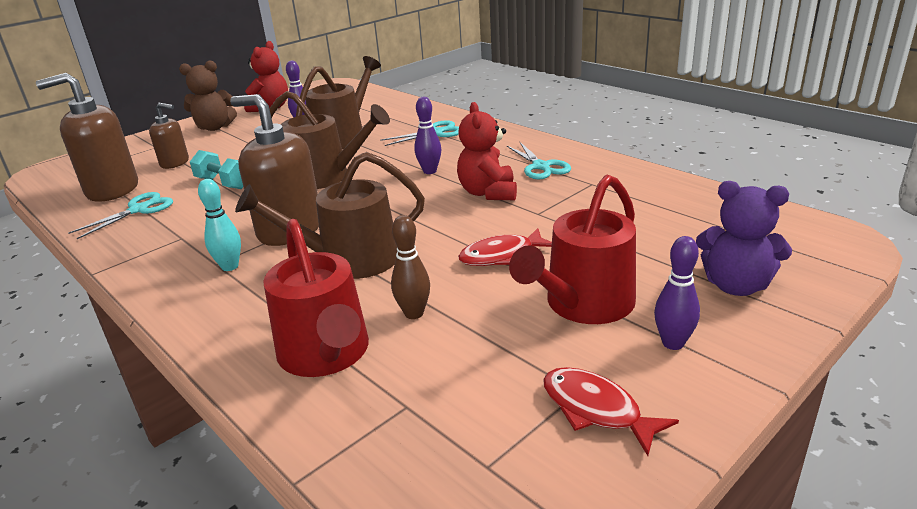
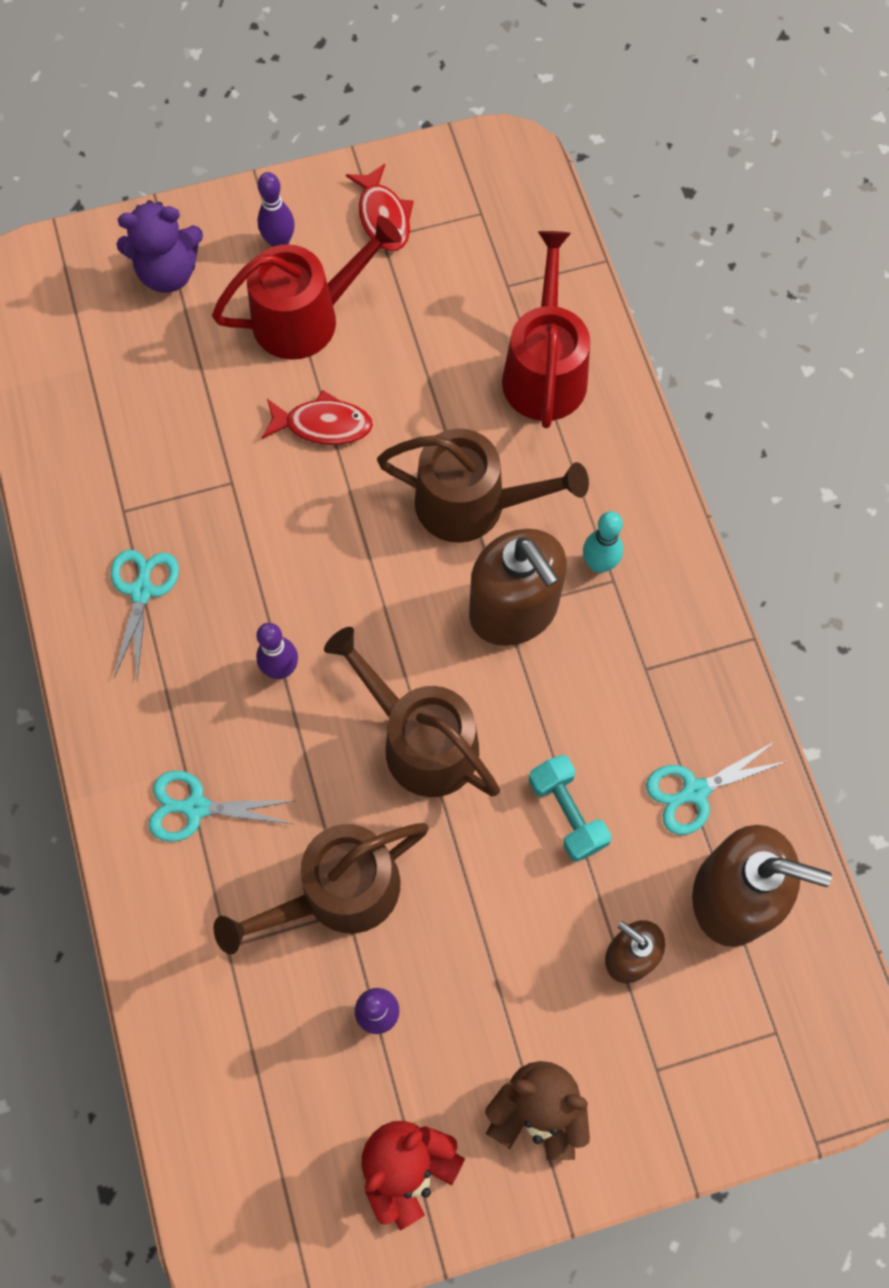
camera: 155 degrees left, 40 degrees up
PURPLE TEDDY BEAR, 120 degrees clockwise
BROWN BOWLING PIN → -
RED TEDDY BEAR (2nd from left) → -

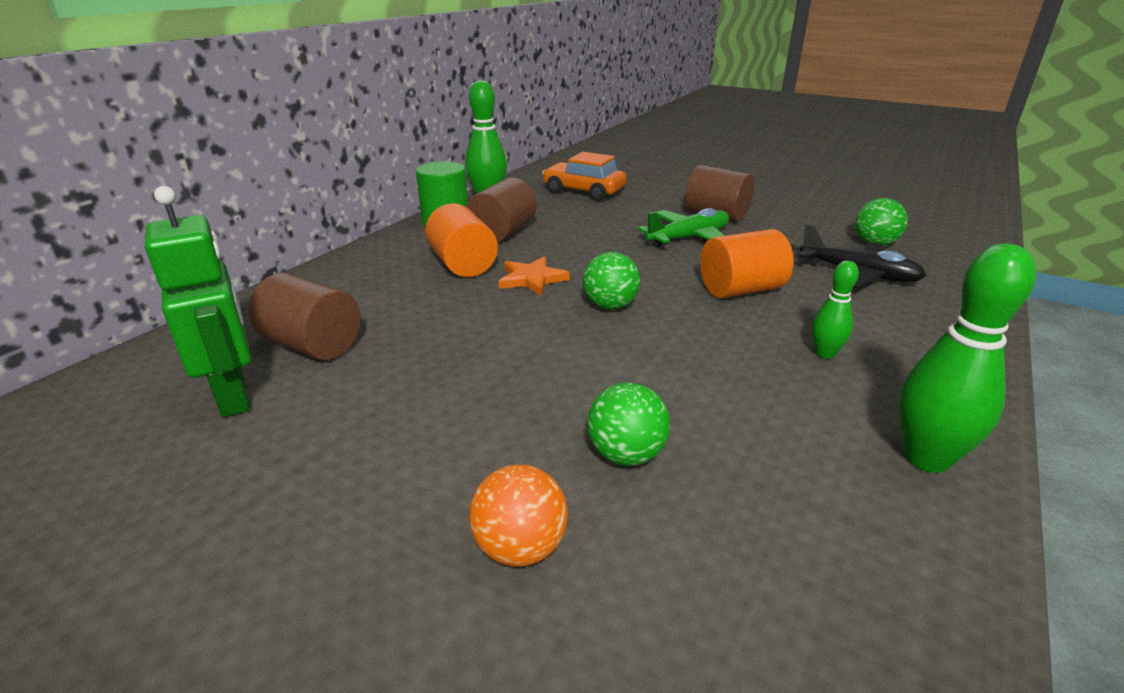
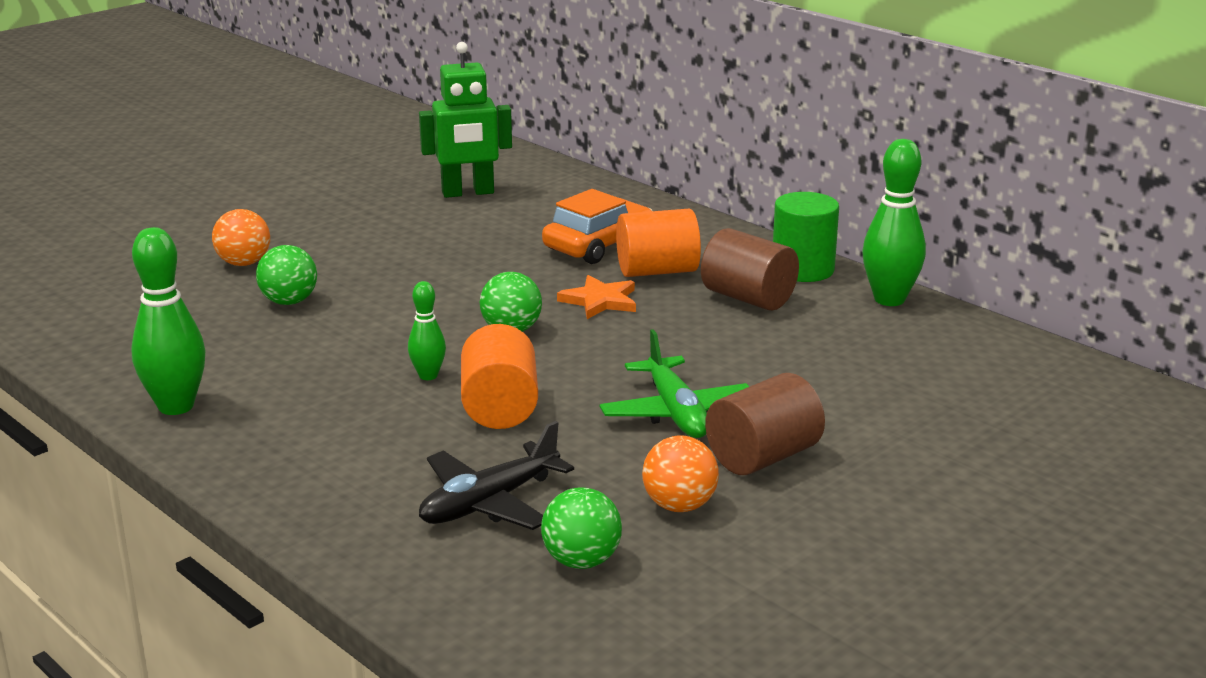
camera: 105 degrees right, 5 degrees down
GREEN BOWLING PIN (2nd from left), moved
ORANGE CAR, moved
- → ORANGE BALL (2nd from left)
BROWN CYLINDER (1st from left) → -

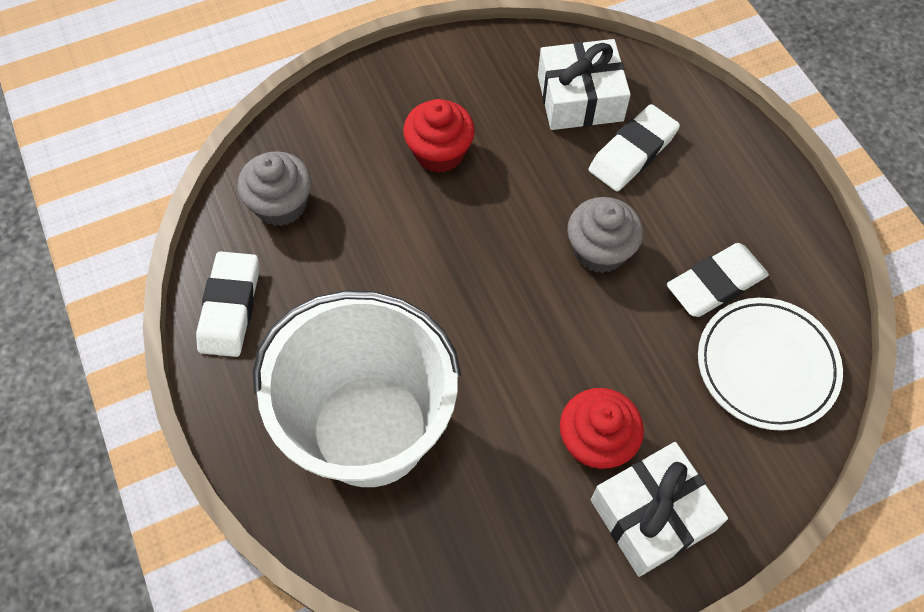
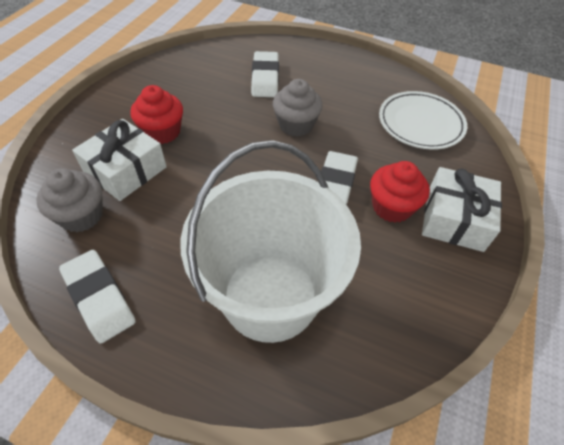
camera: 45 degrees left, 10 degrees down
WHITE GIFT (1st from left), moved
WHITE ERASER (3rd from left), moved

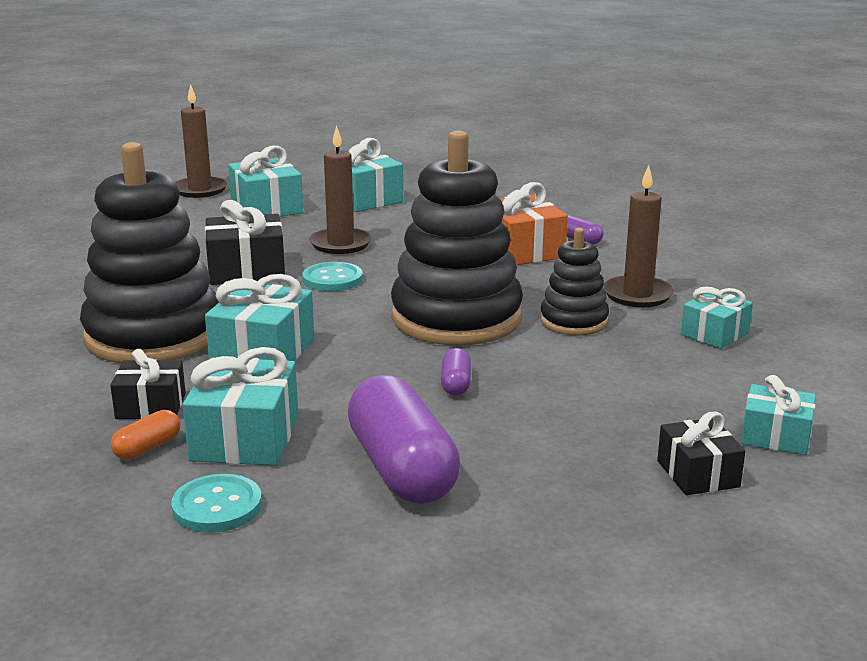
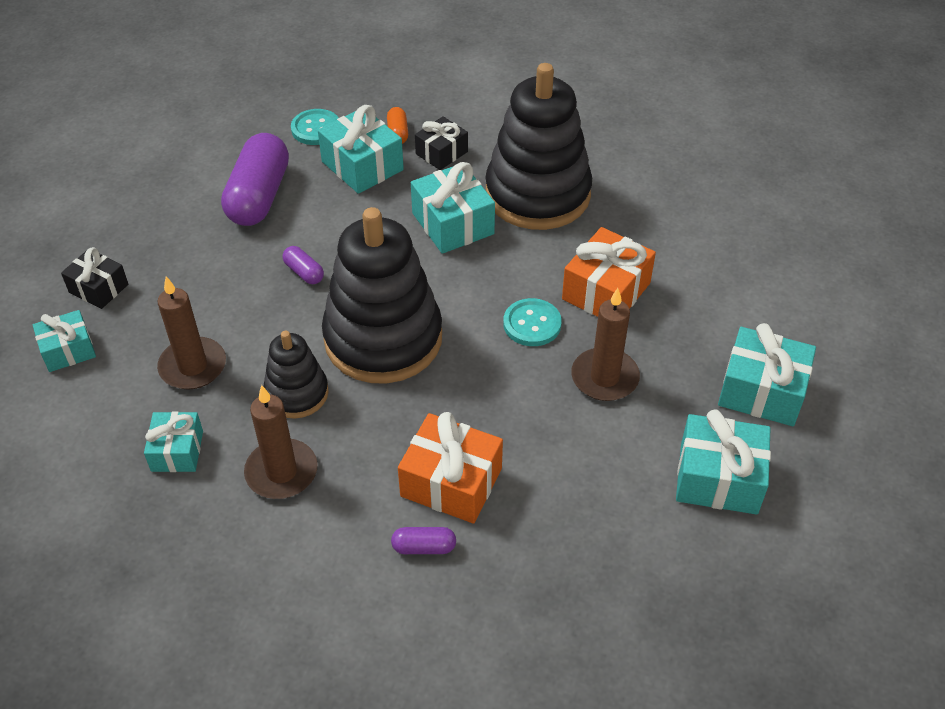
camera: 135 degrees right, 25 degrees up
BROWN CANDLE (1st from left), moved
PURPLE CAPSULE (1st from left), 75 degrees clockwise
BLACK GIFT (2nd from left) → ORANGE GIFT (2nd from left)

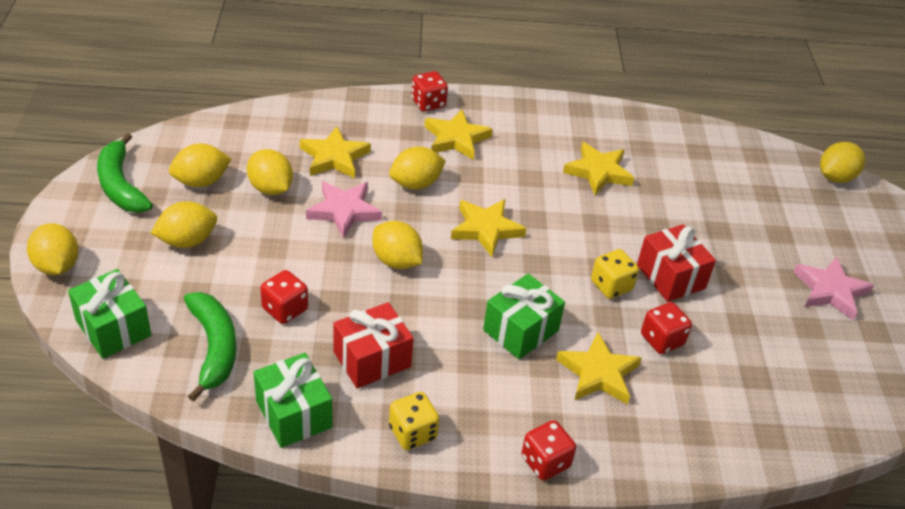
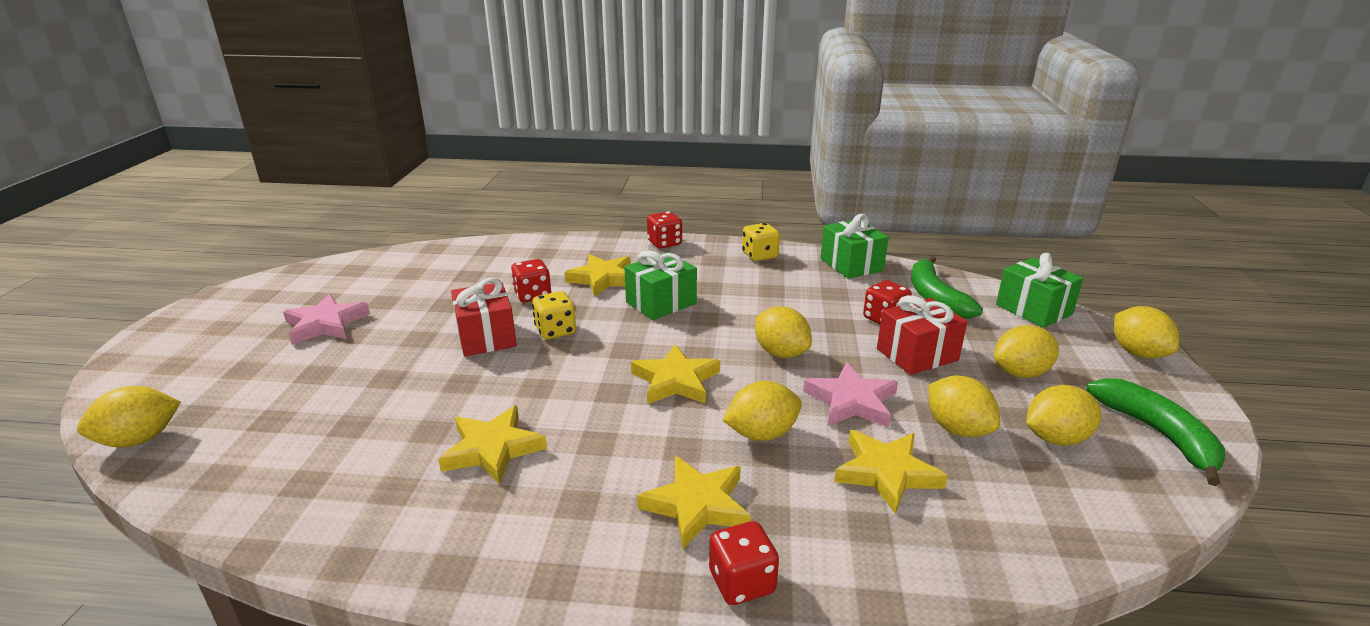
camera: 170 degrees left, 15 degrees down
RED GIFT (1st from left in the first image) → RED GIFT (2nd from left), moved

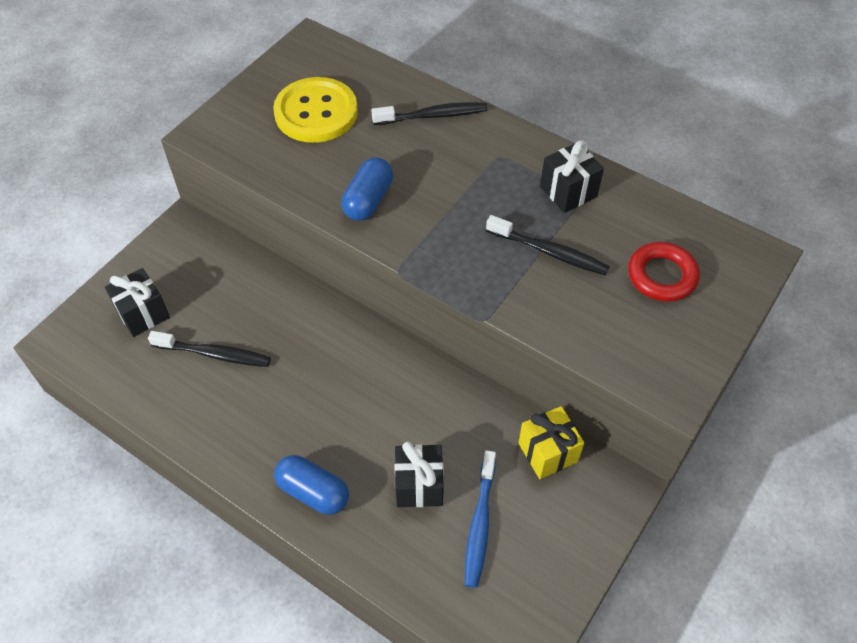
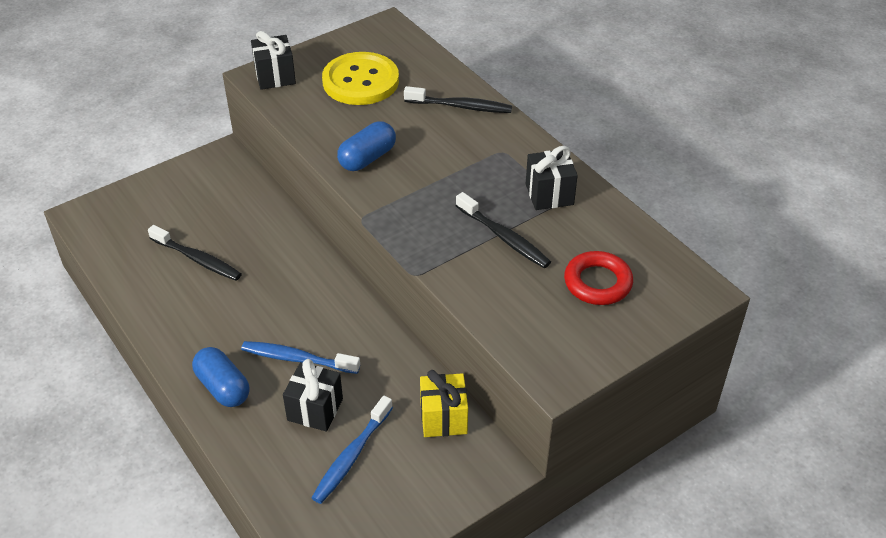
camera: 20 degrees right, 10 degrees down
- → BLUE TOOTHBRUSH (1st from left)
BLACK GIFT (1st from left), moved

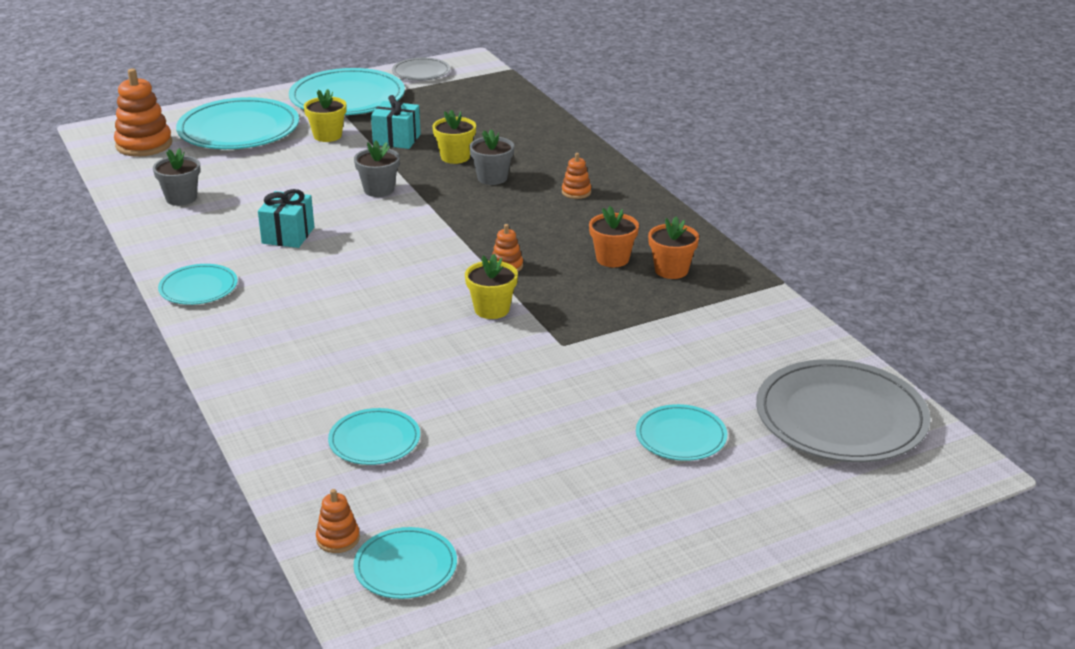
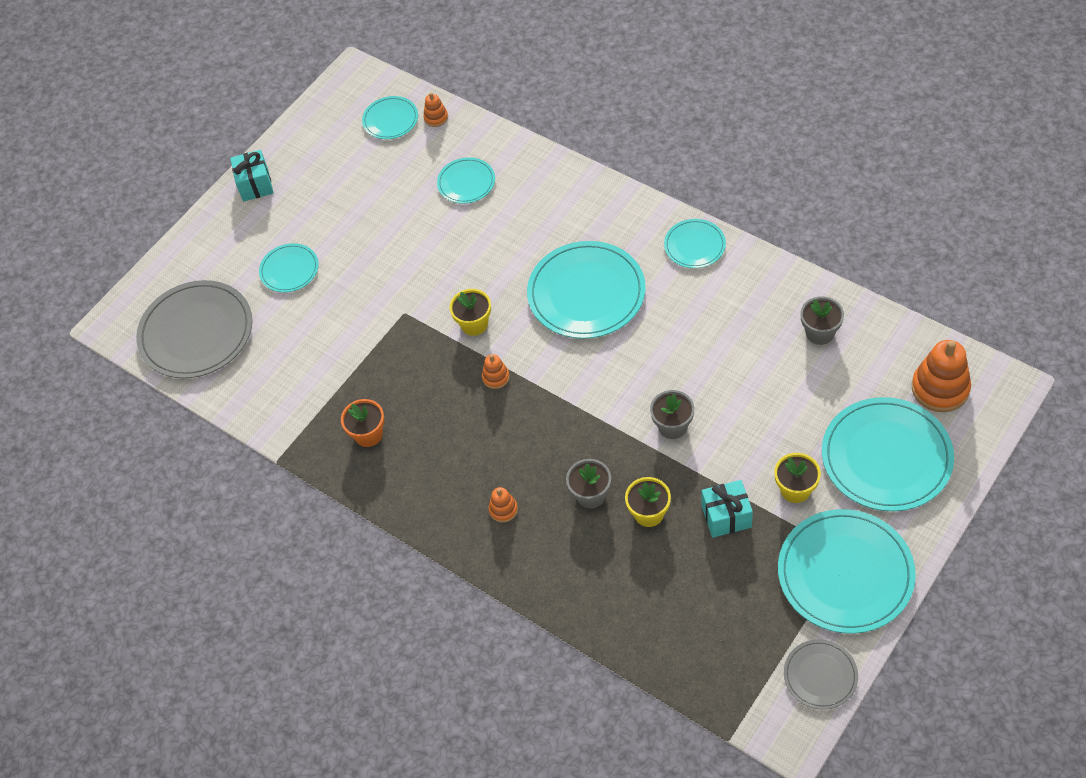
camera: 160 degrees right, 25 degrees up
TURQUOISE GIFT (1st from left), moved
- → TURQUOISE PLATE (4th from left)
ORANGE FLOWER POT (1st from left) → -

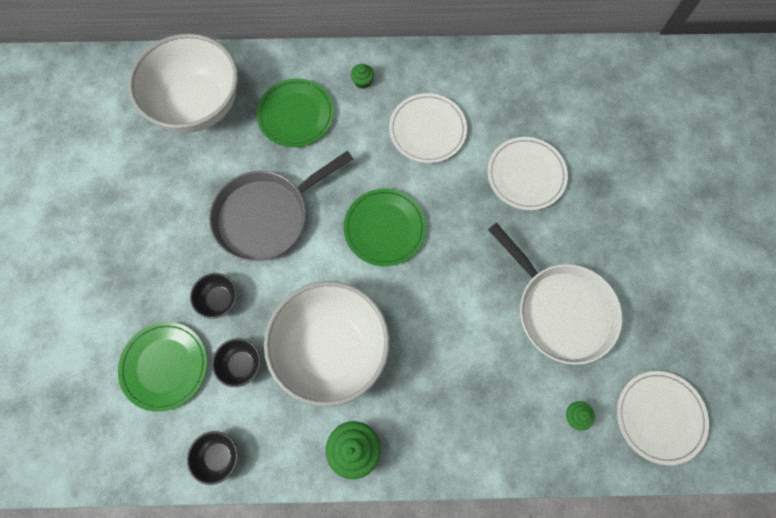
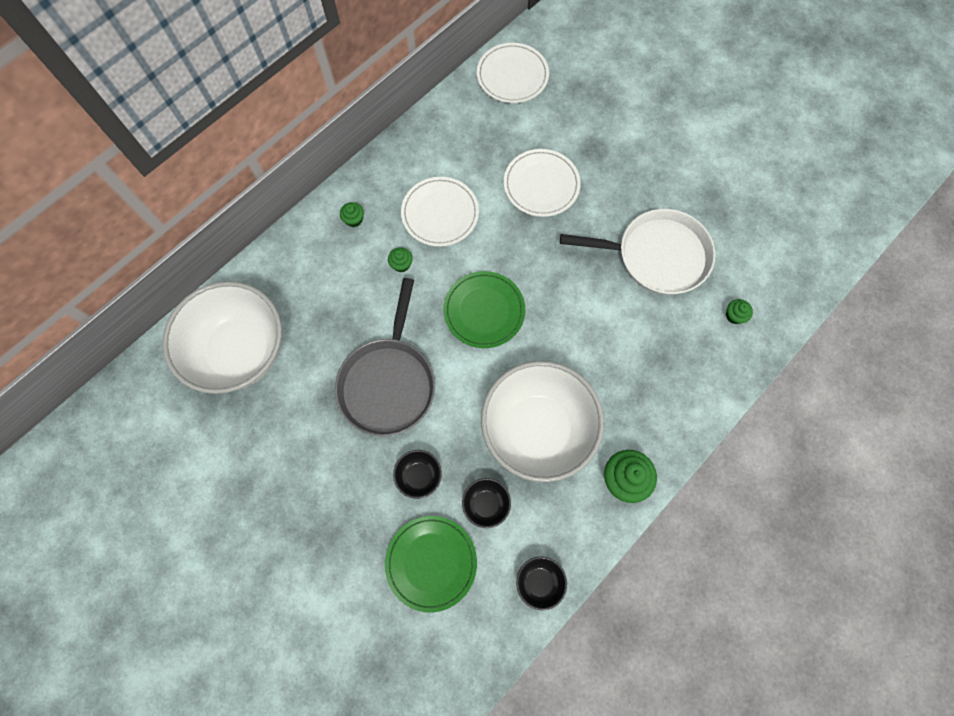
camera: 45 degrees left, 0 degrees up
- → GREEN CUPCAKE (2nd from left)
WHITE PLATE (3rd from left in the first image) → WHITE PLATE (2nd from left), moved
GREEN PLATE (2nd from left) → -

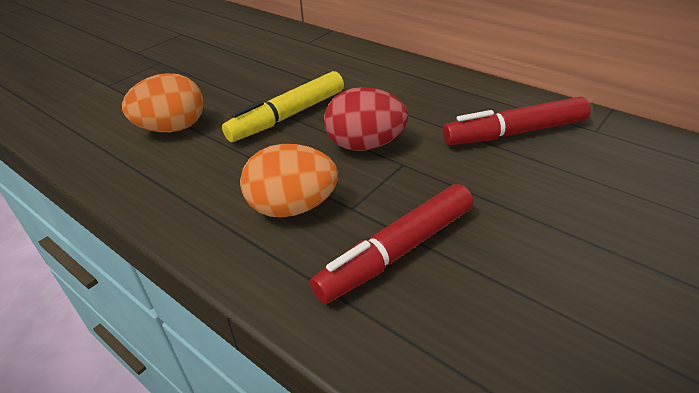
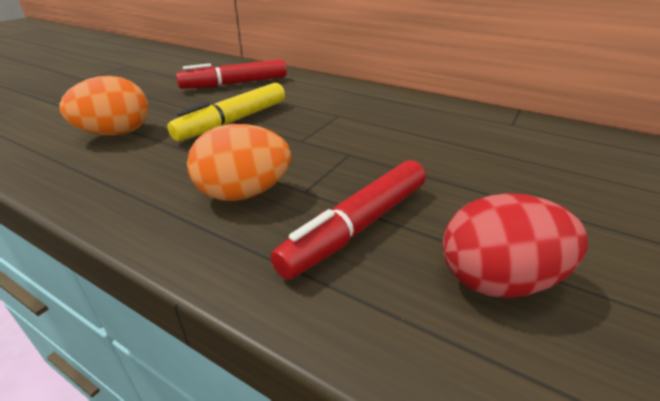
camera: 10 degrees left, 5 degrees down
RED MARKER (2nd from left in the first image) → RED MARKER (1st from left), moved
RED EGG, moved

